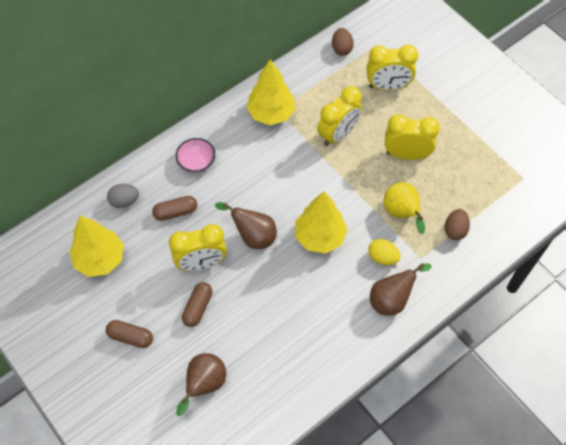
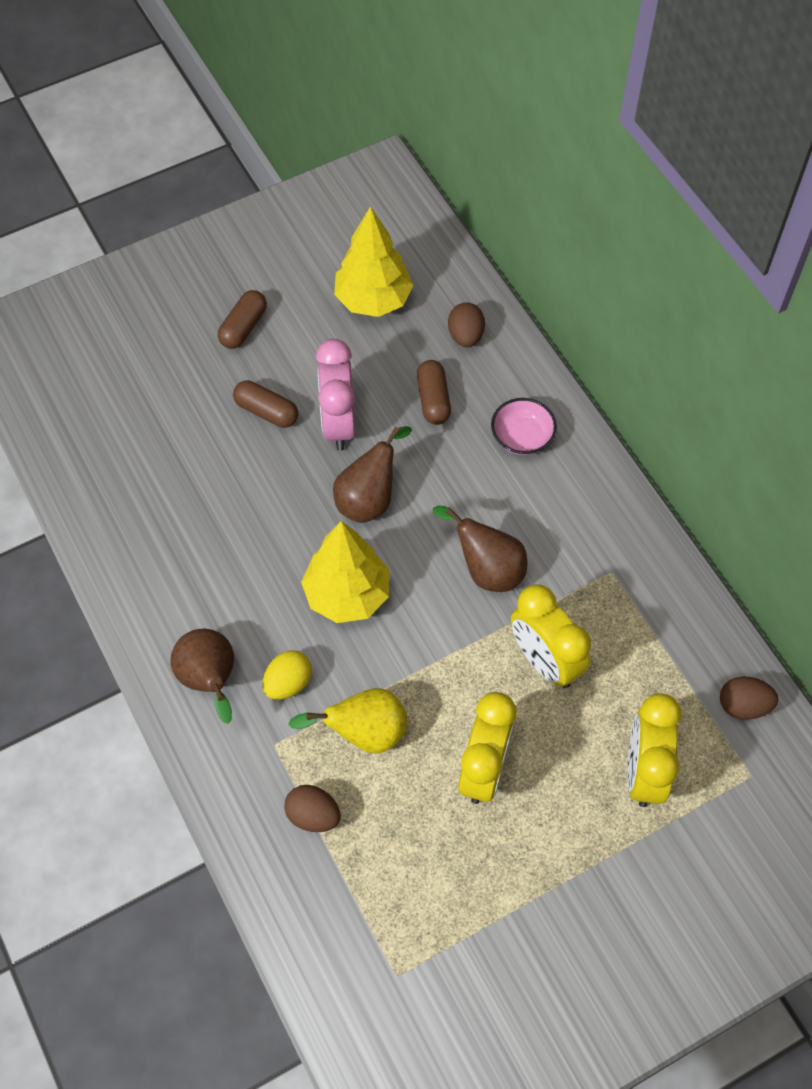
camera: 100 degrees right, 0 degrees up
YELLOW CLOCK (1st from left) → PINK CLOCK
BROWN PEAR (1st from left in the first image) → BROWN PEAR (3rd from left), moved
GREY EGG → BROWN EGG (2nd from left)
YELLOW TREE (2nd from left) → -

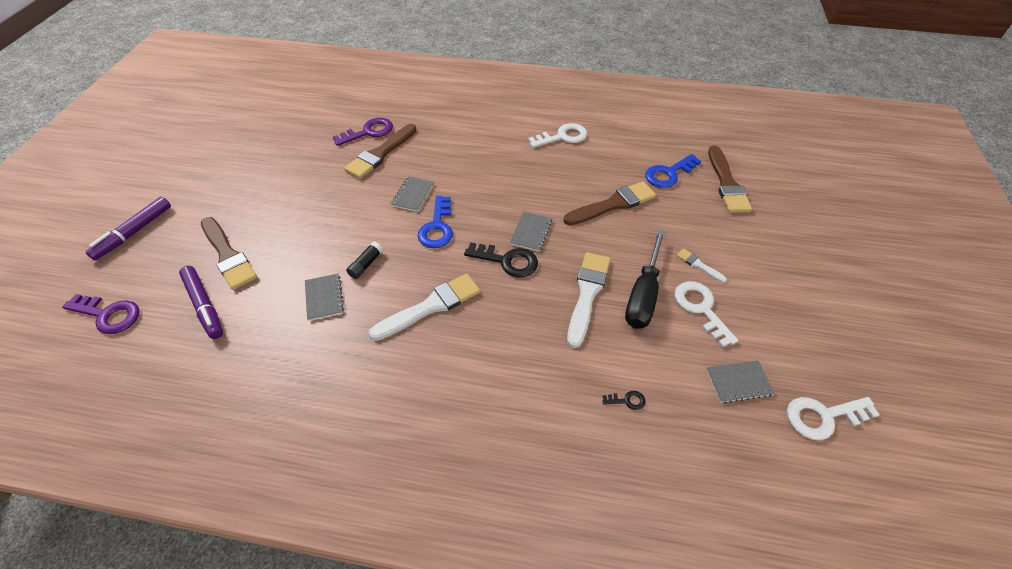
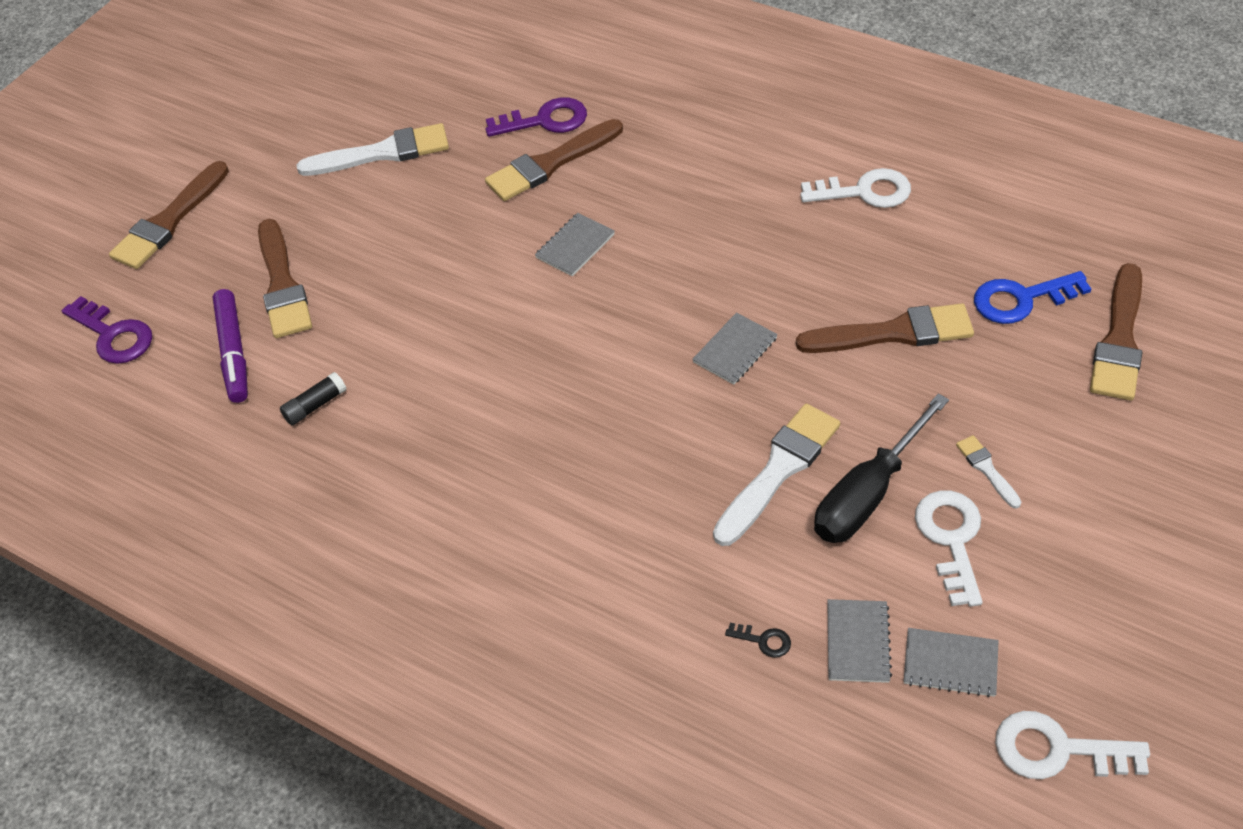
camera: 25 degrees right, 0 degrees up
PURPLE MARKER (1st from left) → BROWN BRUSH (1st from left)
BLACK GLUE STICK, moved
WHITE BRUSH (1st from left), moved
GREY NOTEBOOK (1st from left in the first image) → GREY NOTEBOOK (3rd from left), moved
BLUE KEY (1st from left) → -
BLACK KEY (1st from left) → -

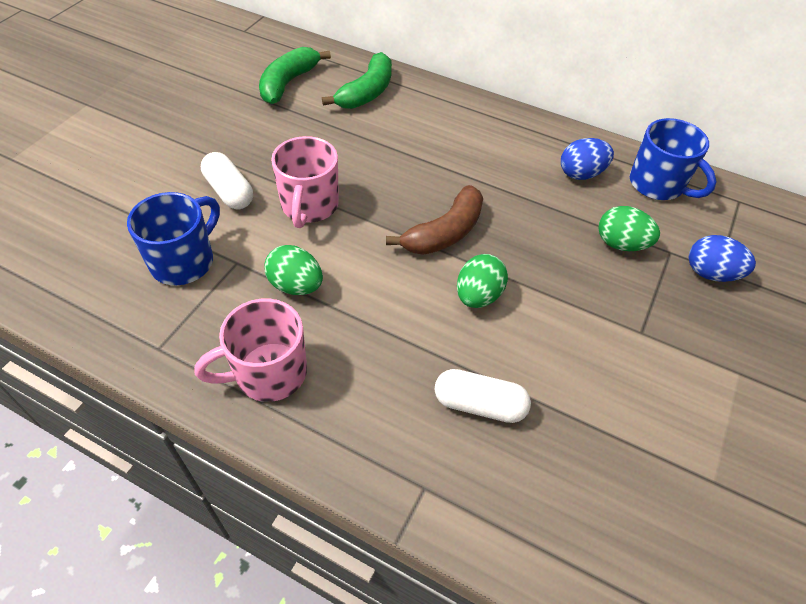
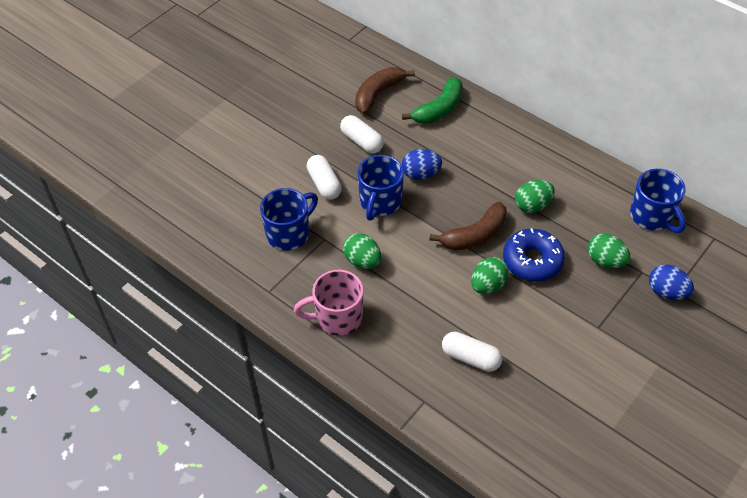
camera: 15 degrees right, 0 degrees up
- → WHITE CAPSULE (2nd from left)
GREEN BANANA (1st from left) → BROWN BANANA (1st from left)
PINK MUG (2nd from left) → BLUE MUG (2nd from left)
BLUE EGG (1st from left), moved
- → BLUE DONUT
- → GREEN EGG (3rd from left)

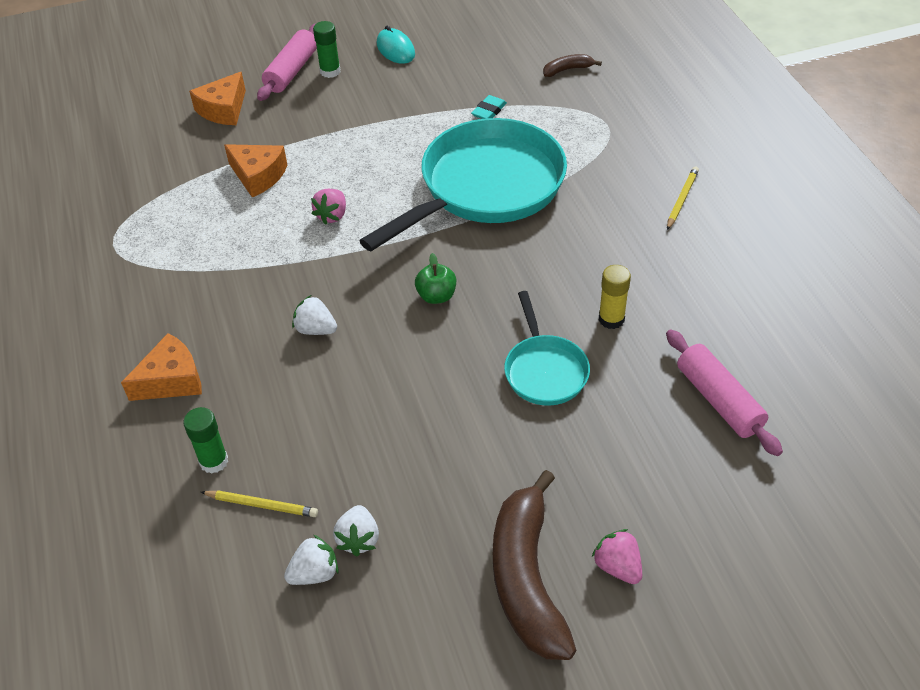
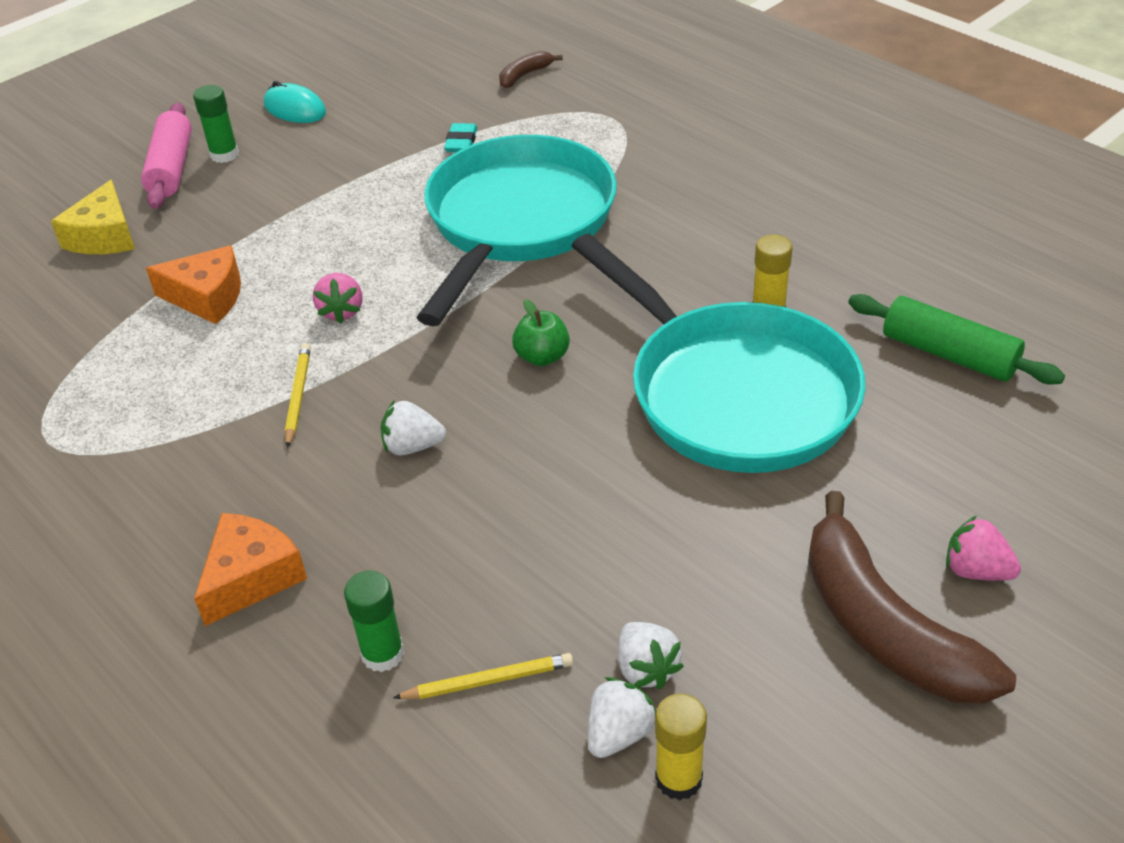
camera: 25 degrees left, 5 degrees down
ORANGE CHEESE (2nd from left) → YELLOW CHEESE
YELLOW PENCIL (2nd from left in the first image) → YELLOW PENCIL (1st from left), moved
TURQUOISE PAN (2nd from left), x1.99
- → YELLOW GLUE STICK (1st from left)
PINK ROLLING PIN (2nd from left) → GREEN ROLLING PIN

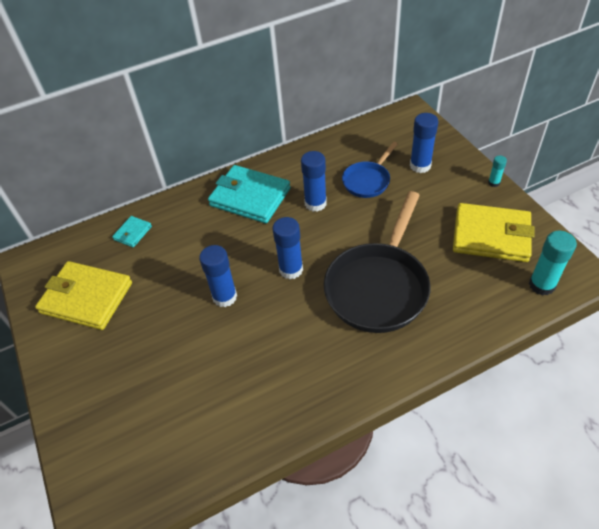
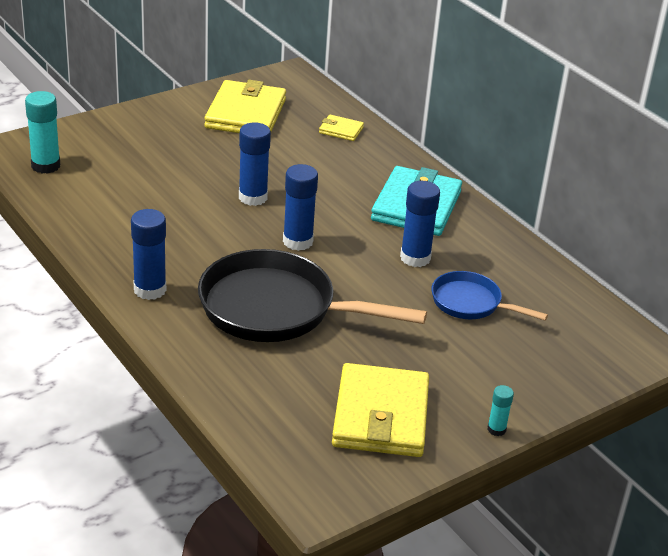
camera: 75 degrees right, 15 degrees down
TURQUOISE GLUE STICK (2nd from left in the first image) → TURQUOISE GLUE STICK (1st from left), moved
BLUE GLUE STICK (4th from left in the first image) → BLUE GLUE STICK (1st from left), moved
TURQUOISE WALLET (1st from left) → YELLOW WALLET (2nd from left)

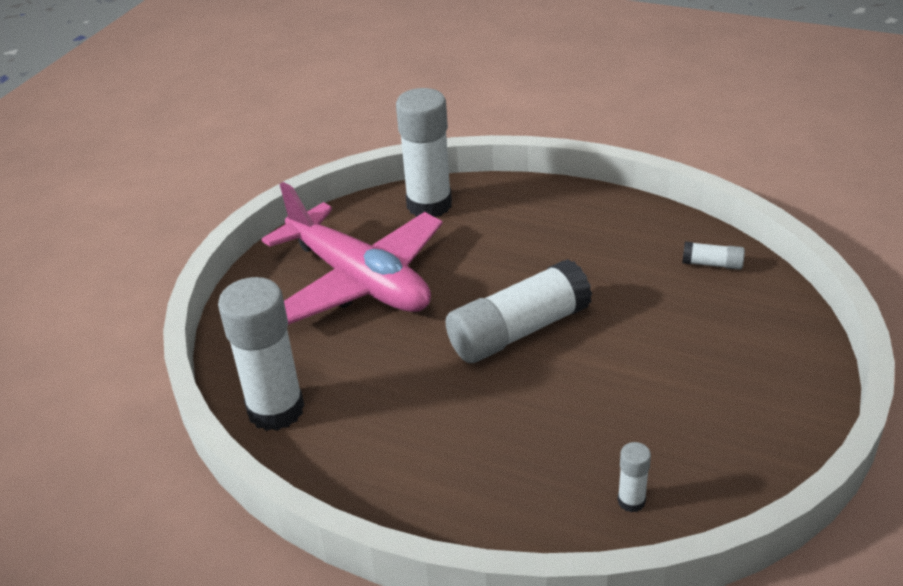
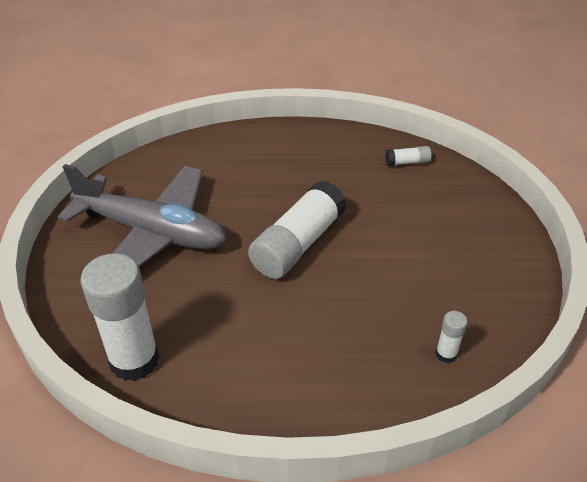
camera: 25 degrees left, 5 degrees up
PINK PLANE → GREY PLANE
WHITE GLUE STICK (2nd from left) → -

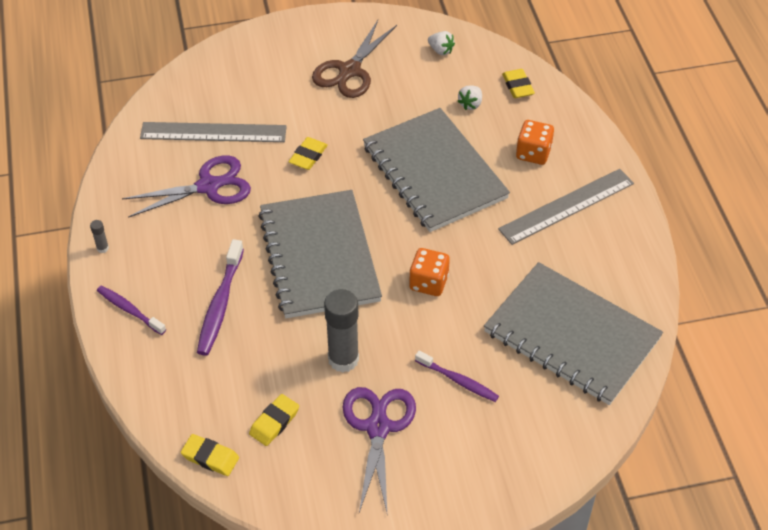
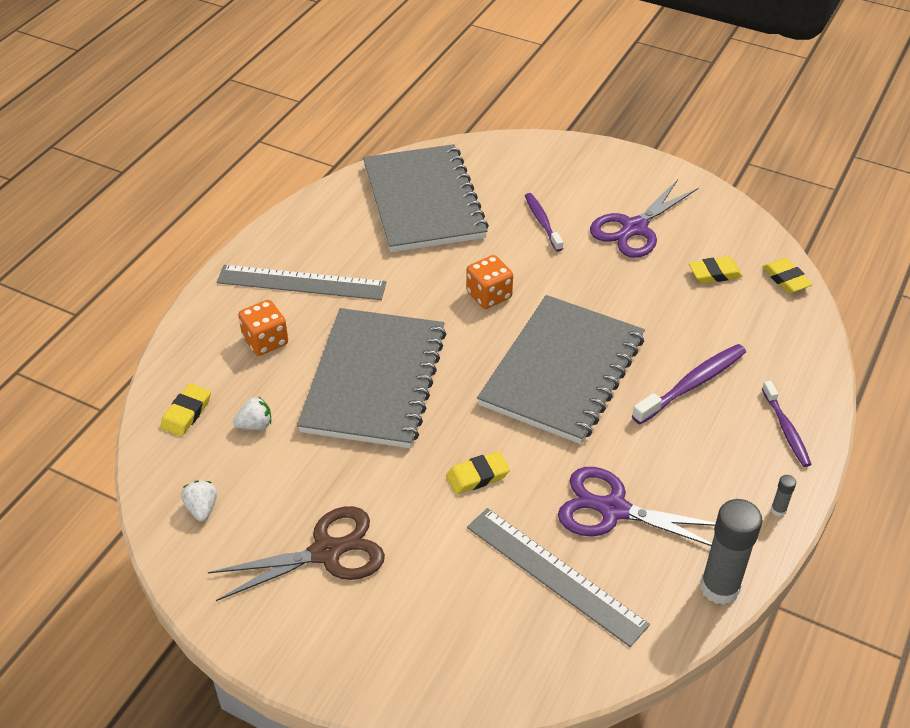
camera: 140 degrees left, 5 degrees down
GREY GLUE STICK (2nd from left in the first image) → GREY GLUE STICK (1st from left), moved

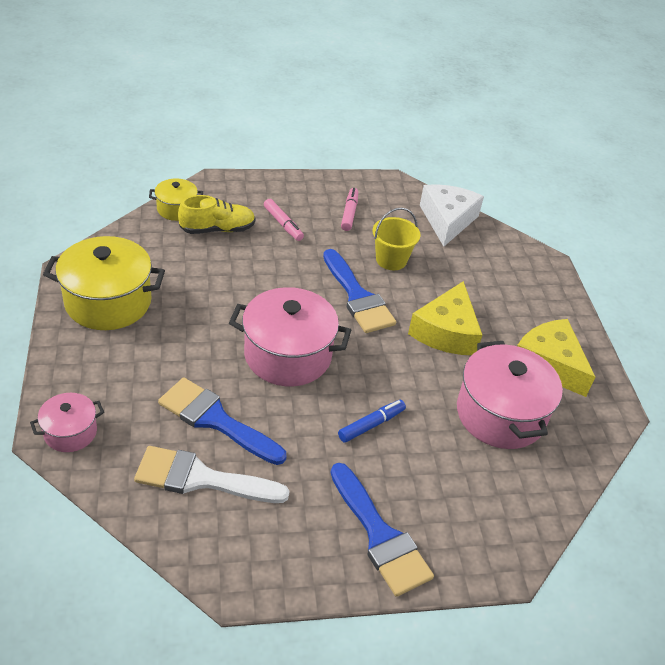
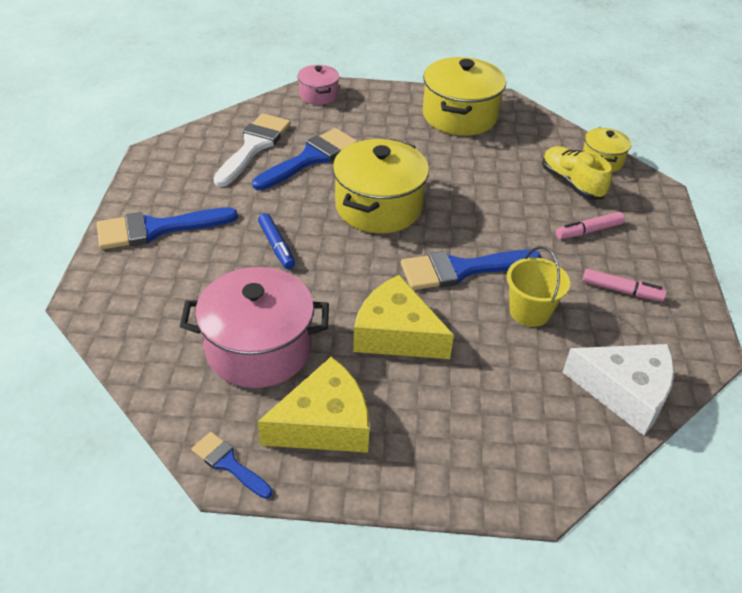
camera: 105 degrees right, 0 degrees up
- → BLUE BRUSH (2nd from left)
PINK POT (2nd from left) → YELLOW POT (1st from left)
YELLOW SHOE, 150 degrees clockwise

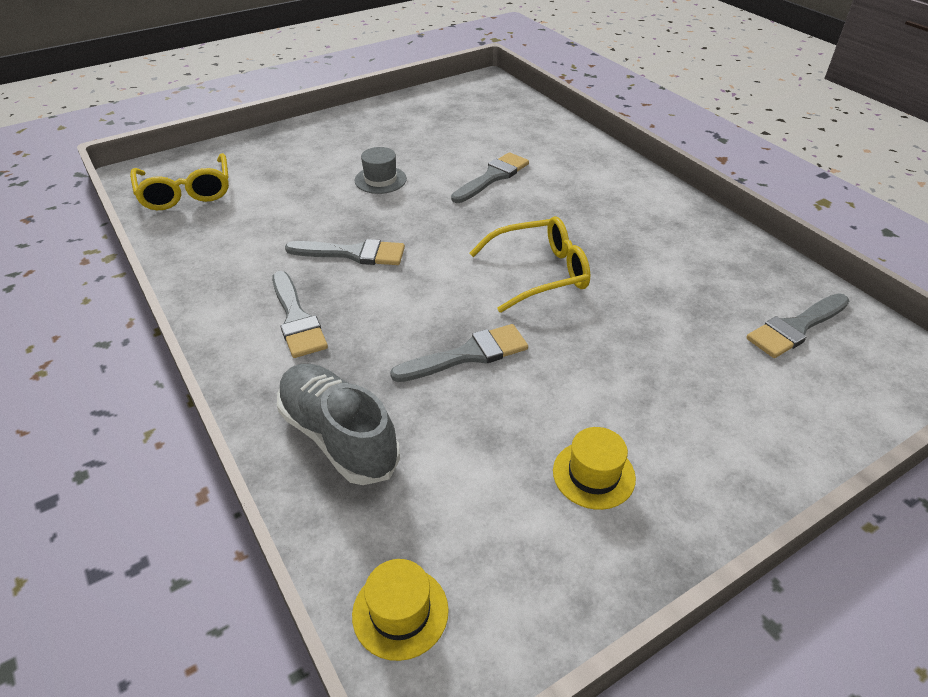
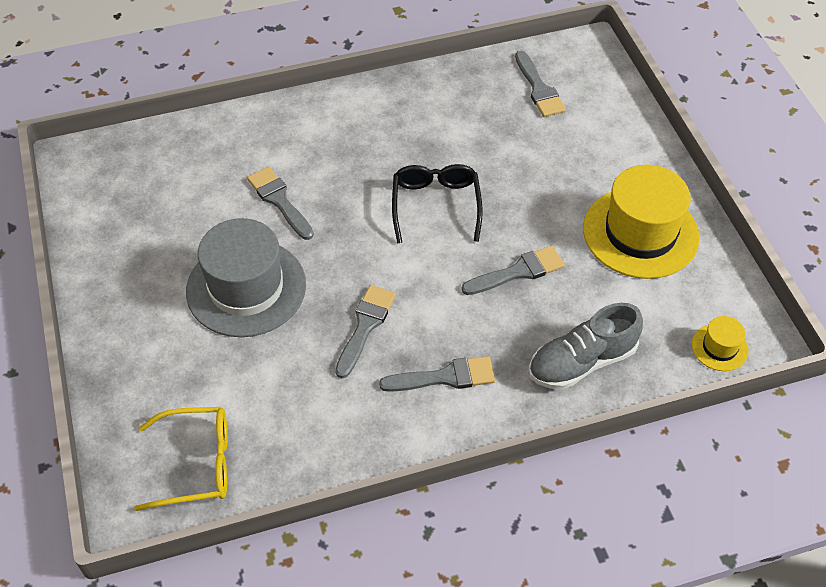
camera: 75 degrees left, 10 degrees up
GREY HAT, x2.21
YELLOW GLASSES (2nd from left) → BLACK GLASSES
GREY BRUSH (3rd from left in the first image) → GREY BRUSH (4th from left), 75 degrees clockwise
YELLOW HAT (2nd from left in the first image) → YELLOW HAT (1st from left), x2.21

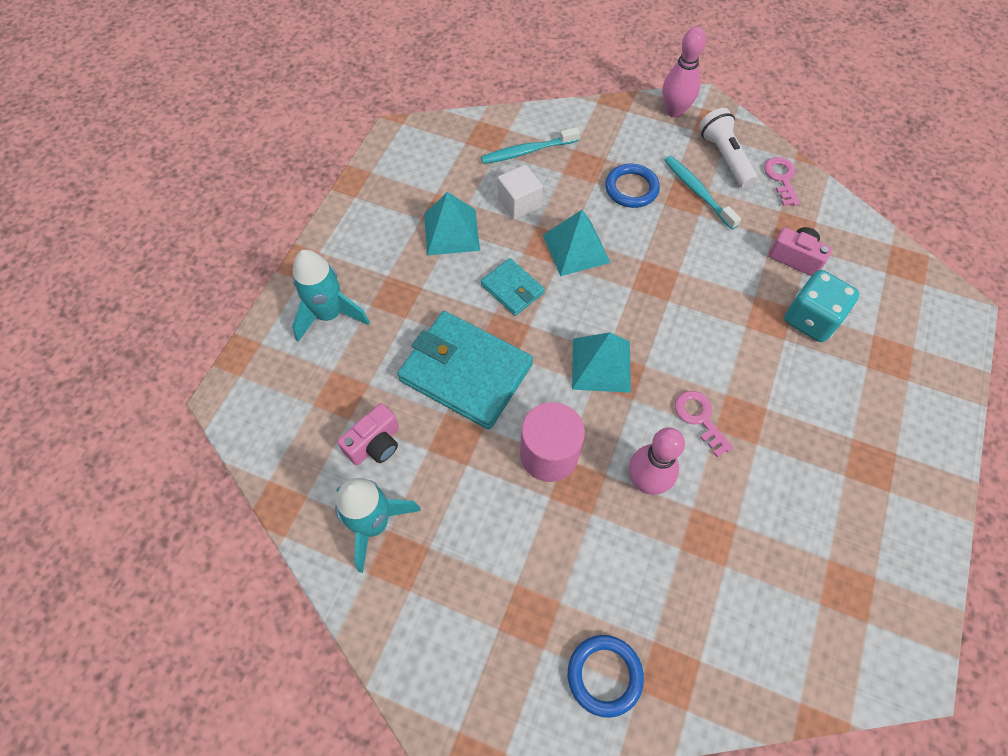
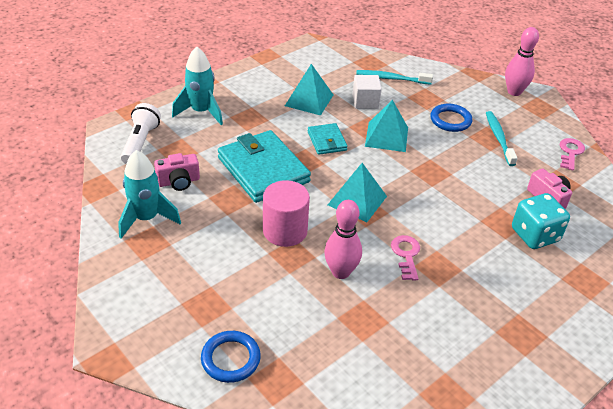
camera: 25 degrees right, 20 degrees down
WHITE FLASHLIGHT, moved

